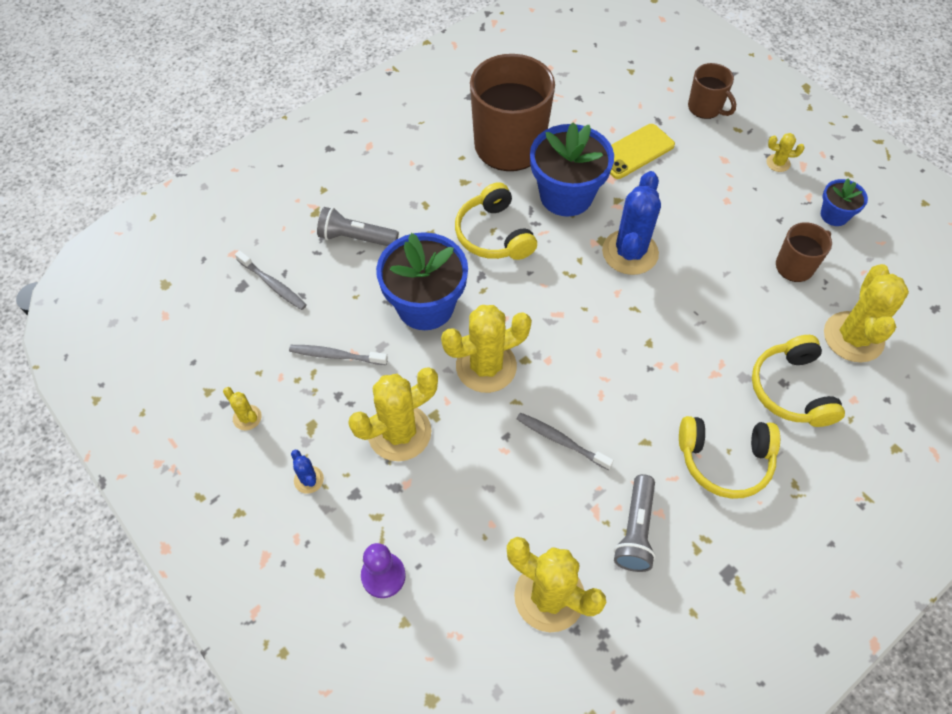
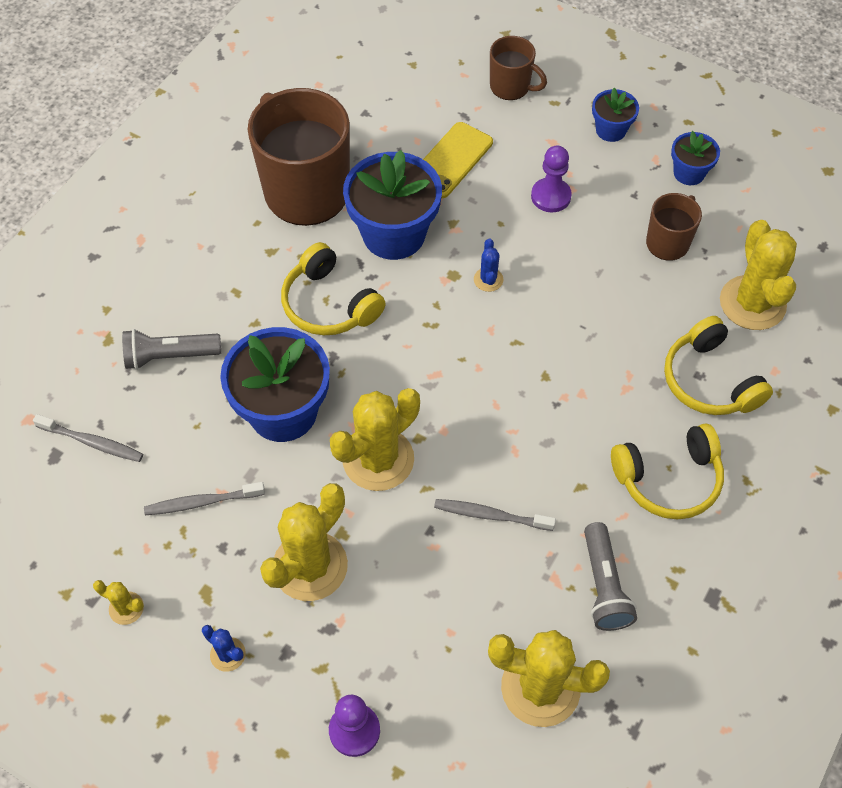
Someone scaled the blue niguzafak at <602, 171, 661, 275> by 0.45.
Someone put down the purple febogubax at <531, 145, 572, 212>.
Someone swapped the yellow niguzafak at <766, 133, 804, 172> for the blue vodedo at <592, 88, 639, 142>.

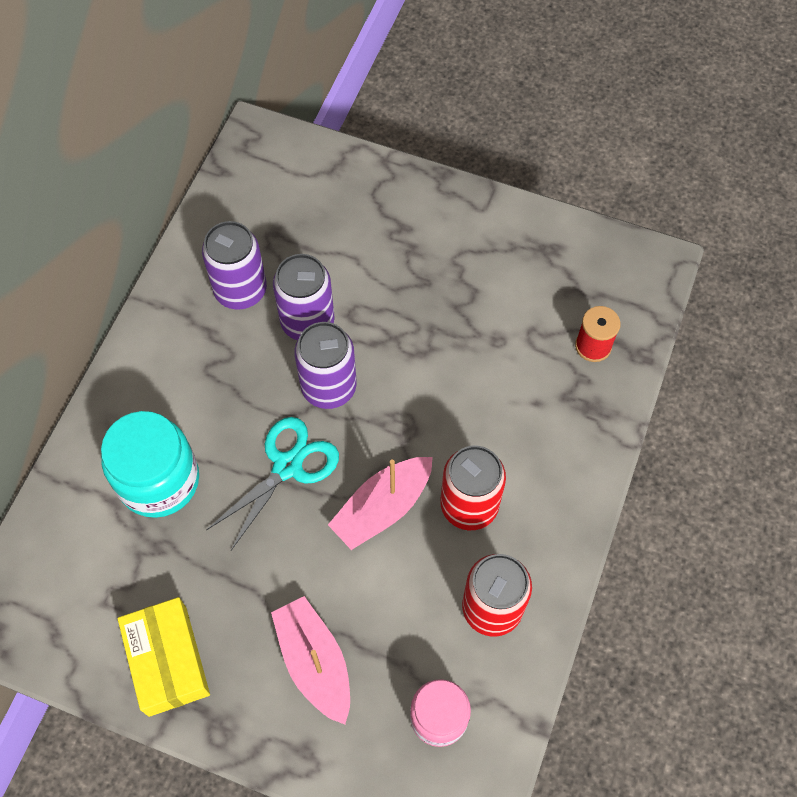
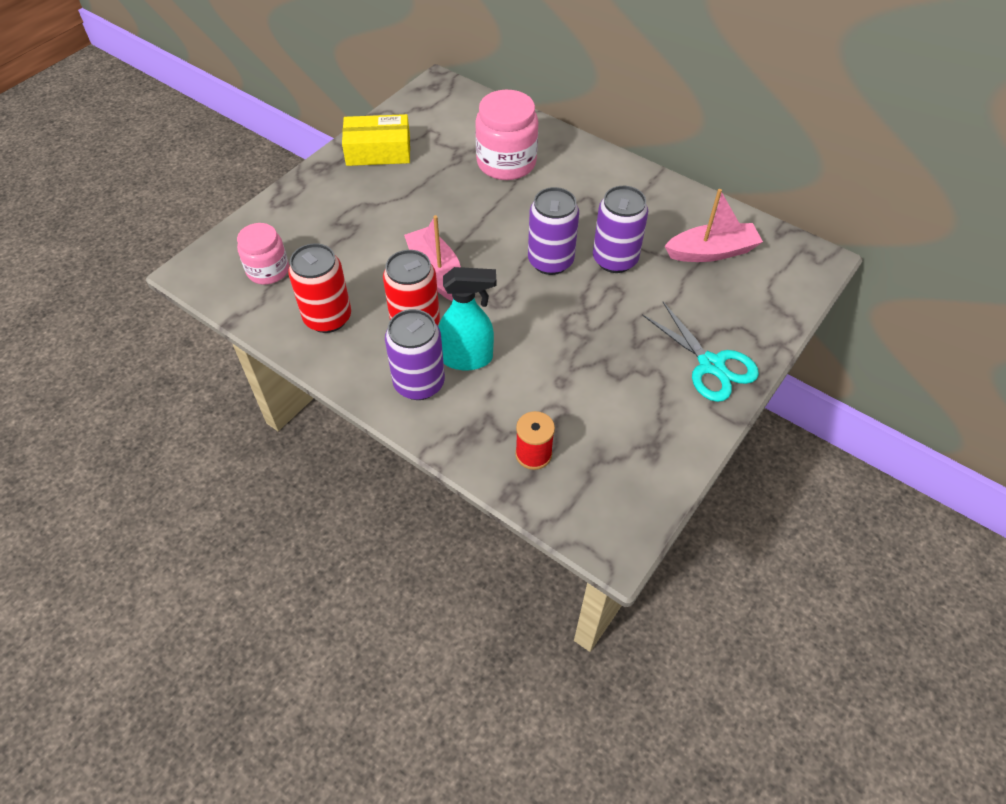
Someone carried the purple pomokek from <202, 221, 267, 310> to <385, 309, 445, 400>.
Someone put down the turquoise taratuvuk at <438, 267, 496, 371>.
Someone repainted the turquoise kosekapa at <101, 411, 199, 518>, which became the pink kosekapa at <475, 90, 538, 180>.
Someone carried the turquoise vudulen from <206, 417, 339, 550> to <642, 302, 759, 402>.
Someone carried the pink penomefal from <271, 596, 350, 724> to <665, 189, 763, 262>.

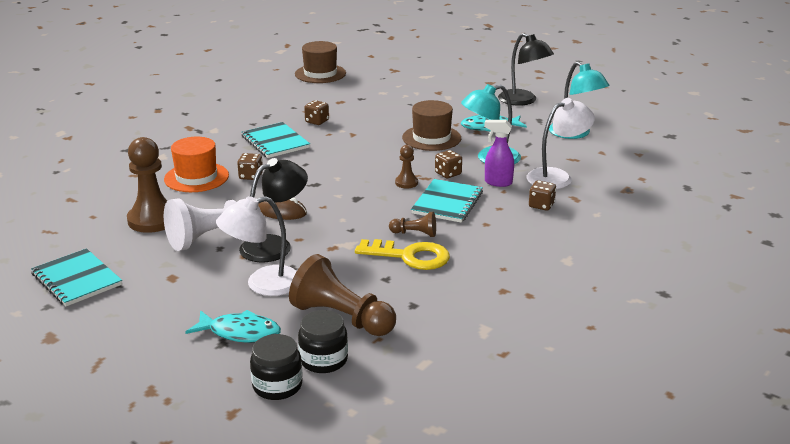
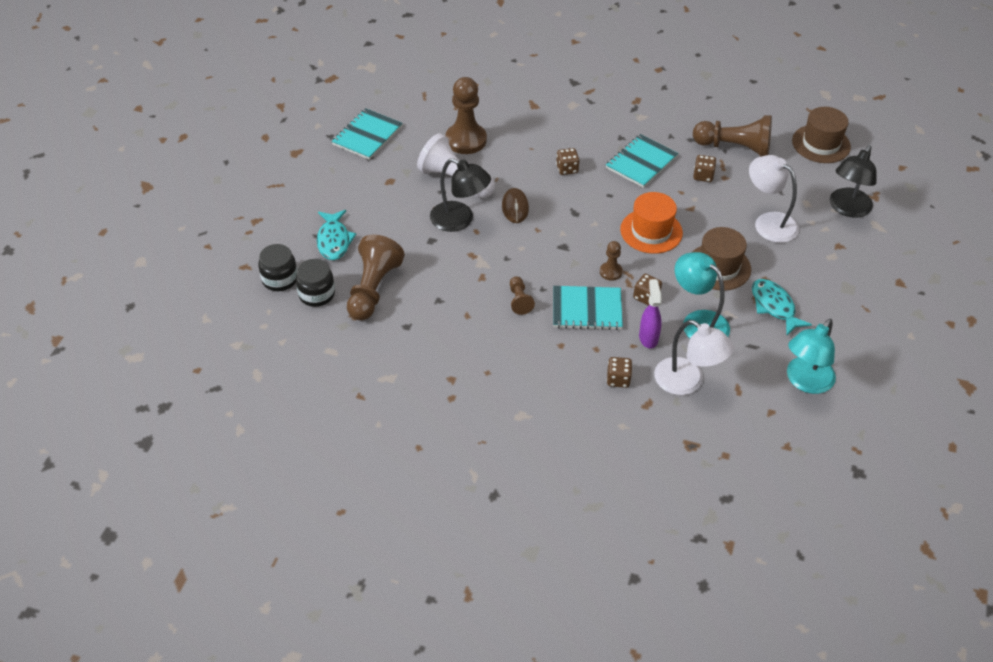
Someone carried the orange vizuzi from <164, 137, 229, 192> to <620, 192, 683, 254>.
Someone put down the brown febogubax at <693, 115, 772, 157>.
Someone carried the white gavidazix from <216, 196, 297, 296> to <749, 155, 799, 243>.
Someone carried the black gavidazix from <498, 33, 554, 106> to <830, 145, 877, 218>.
Someone took away the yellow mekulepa at <355, 239, 450, 270>.

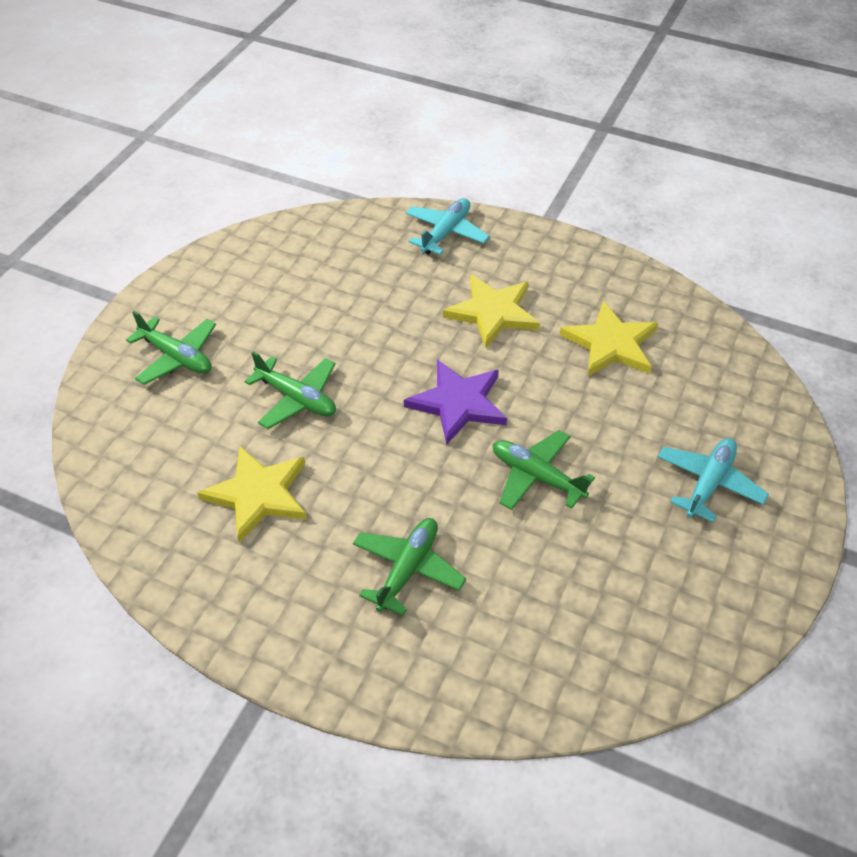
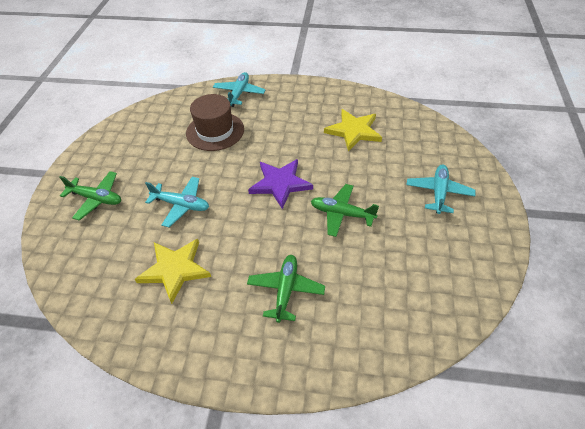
Someone repainted the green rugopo at <244, 351, 336, 429>, which became the turquoise rugopo at <145, 177, 209, 227>.
Someone put down the brown vizuzi at <186, 94, 244, 151>.
Someone took away the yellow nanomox at <443, 275, 540, 349>.

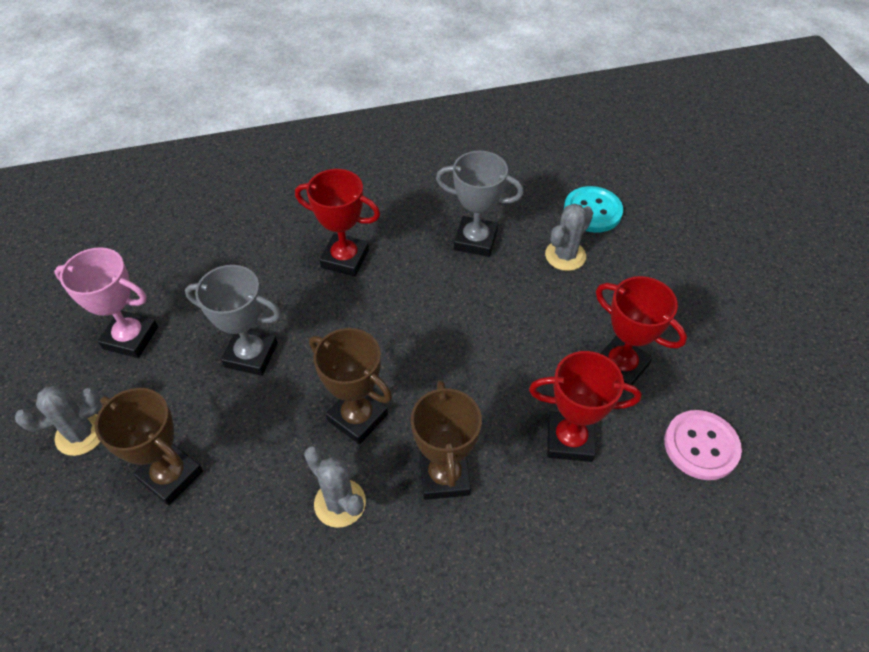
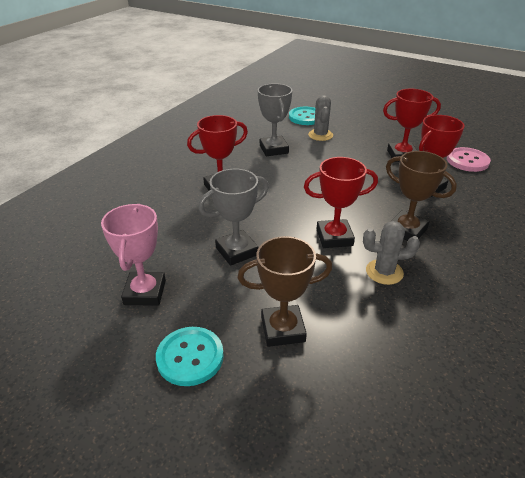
Someone rotated the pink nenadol at <54, 247, 158, 358> by 60 degrees counterclockwise.
Someone swapped the grey niguzafak at <15, 386, 102, 456> for the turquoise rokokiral at <156, 327, 224, 386>.
Someone rotated the grey nenadol at <436, 151, 524, 257> by 75 degrees counterclockwise.
Someone repainted the brown nenadol at <309, 328, 392, 444>, which became the red nenadol at <304, 157, 378, 248>.

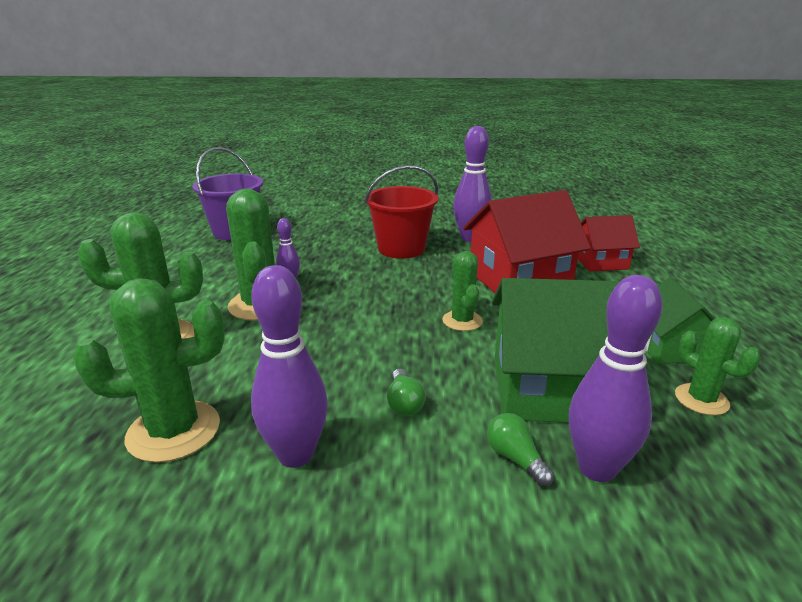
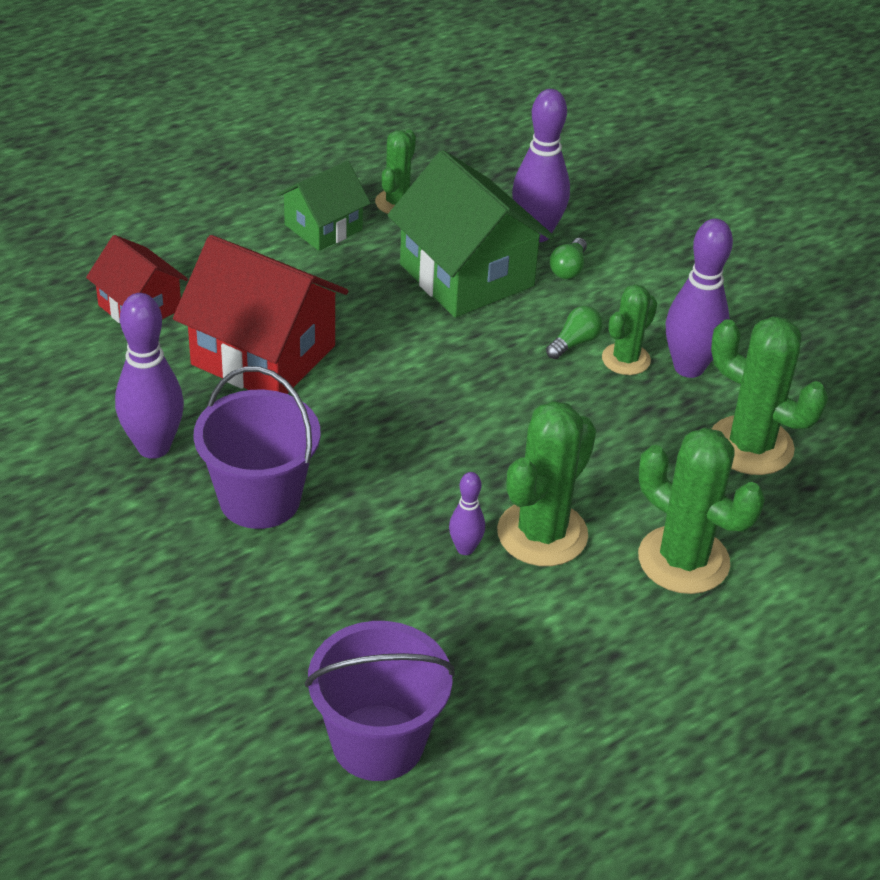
Someone repainted the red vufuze at <364, 165, 438, 259>, which became the purple vufuze at <194, 366, 321, 529>.
Someone carried the green niguzafak from <442, 251, 483, 331> to <602, 284, 657, 375>.

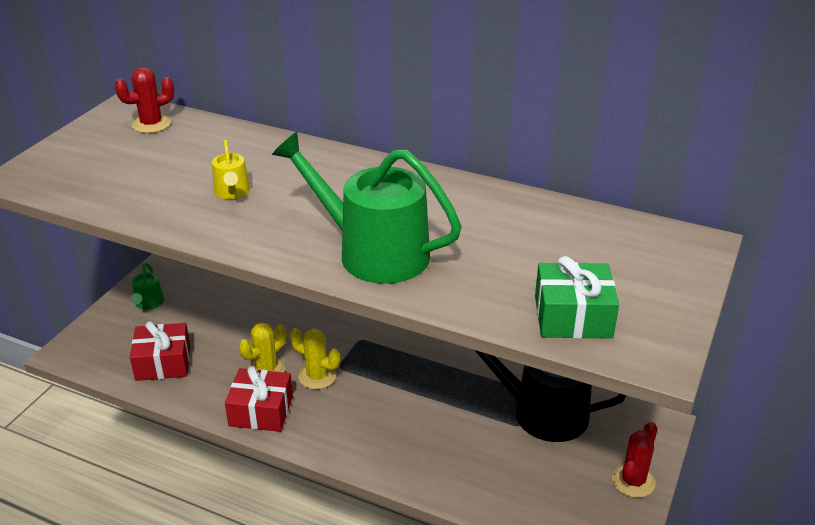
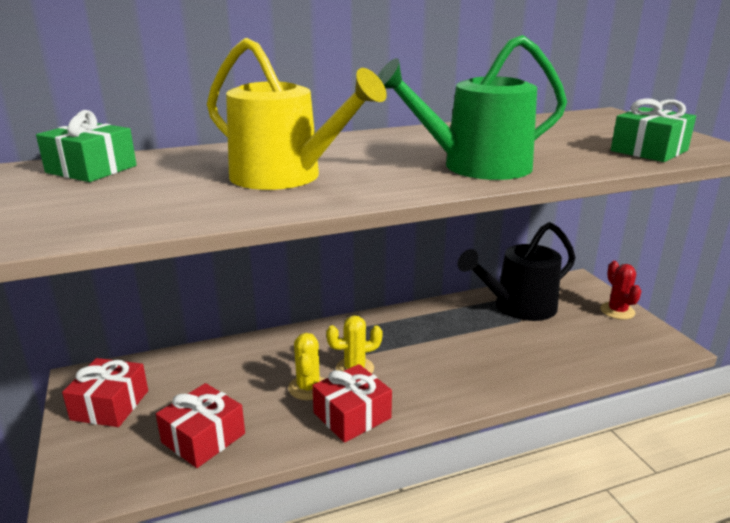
Someone swapped the red niguzafak at <114, 67, 174, 133> for the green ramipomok at <36, 110, 137, 182>.
Someone swapped the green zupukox at <131, 263, 164, 310> for the red ramipomok at <62, 358, 148, 427>.
Someone scaled the yellow zupukox at <212, 140, 250, 199> by 2.23.

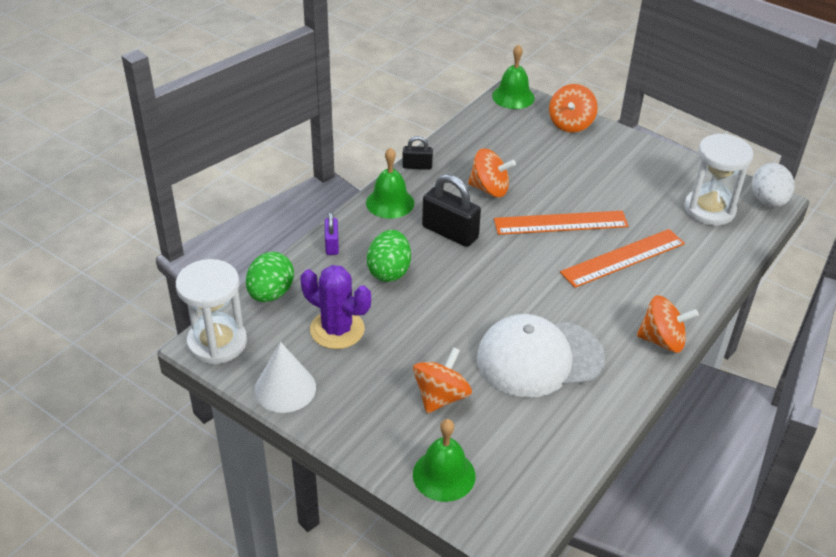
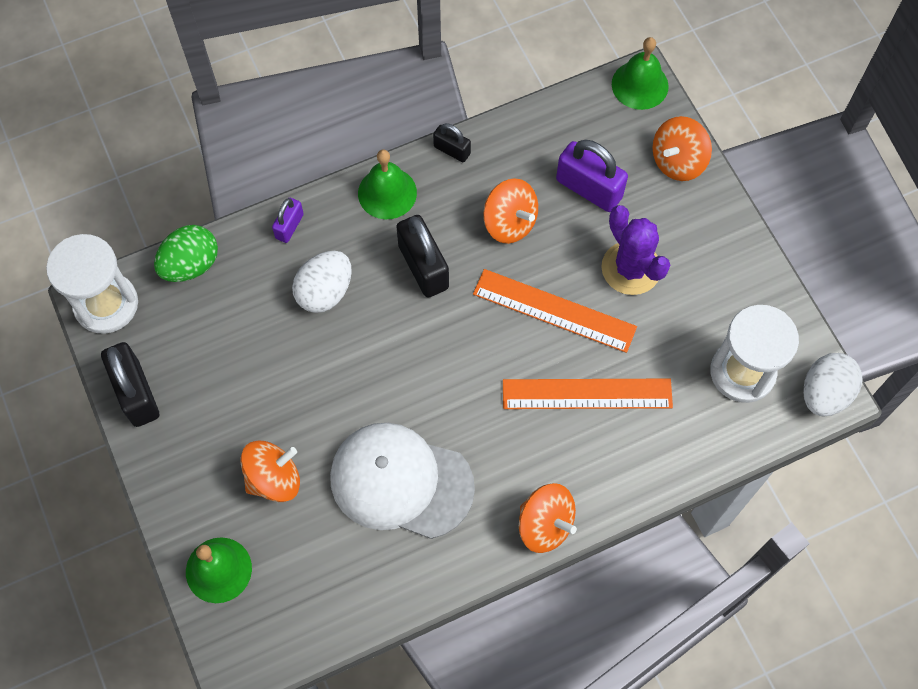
Someone swapped the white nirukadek at <254, 342, 316, 413> for the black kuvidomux at <101, 342, 159, 427>.
Someone repainted the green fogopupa at <367, 230, 411, 282>, which became the white fogopupa at <292, 251, 352, 313>.
Someone put down the purple kuvidomux at <556, 140, 628, 212>.
Someone carried the purple niguzafak from <300, 265, 371, 349> to <601, 205, 670, 295>.

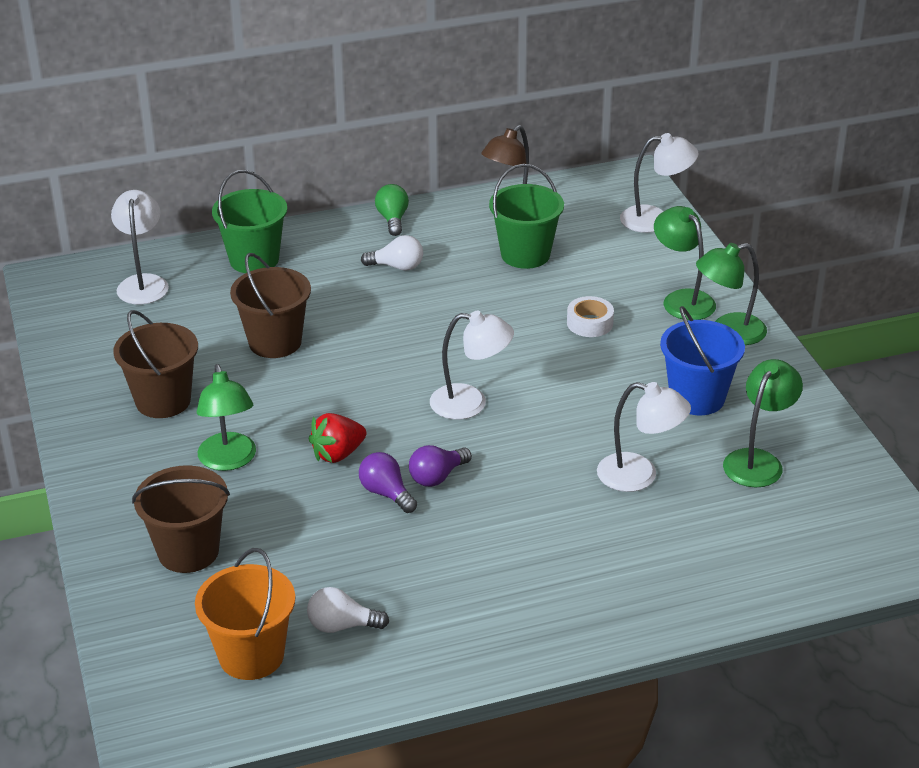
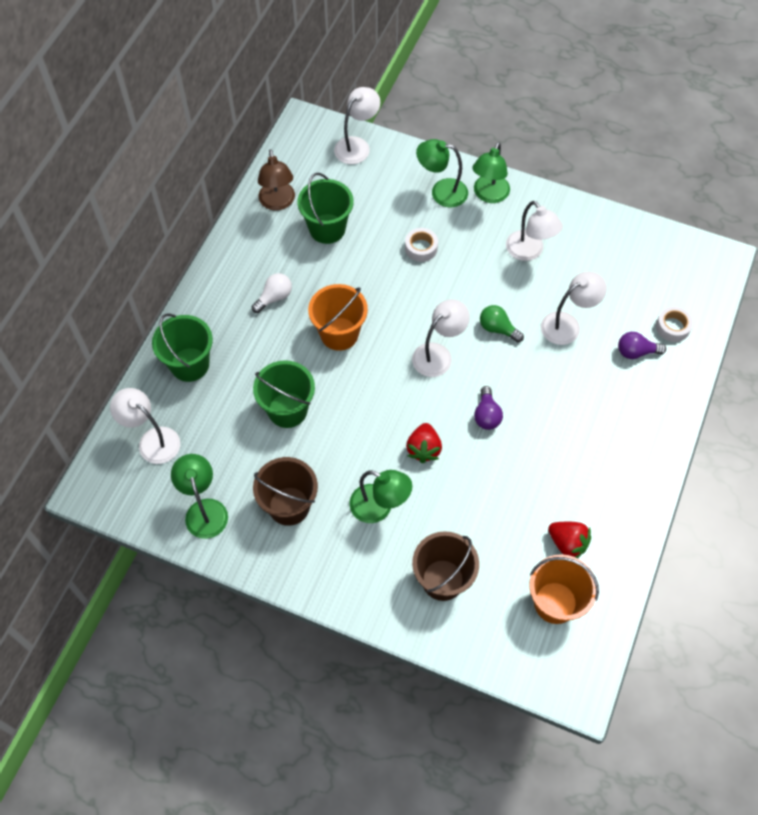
Someone carried the green gavidazix from <723, 359, 803, 487> to <171, 454, 228, 539>.
Someone repainted the brown vufuze at <230, 253, 311, 358>, which became the green vufuze at <253, 360, 315, 428>.
Someone put down the orange vufuze at <308, 284, 368, 351>.
Someone carried the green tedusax from <375, 184, 409, 236> to <480, 305, 524, 342>.
Someone swapped the blue vufuze at <660, 306, 745, 415> for the white gavidazix at <506, 201, 563, 261>.
Someone swapped the white tedusax at <307, 587, 389, 633> for the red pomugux at <548, 522, 591, 558>.
Someone carried the purple tedusax from <359, 452, 417, 513> to <618, 332, 666, 359>.
Someone put down the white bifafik at <656, 306, 693, 342>.

